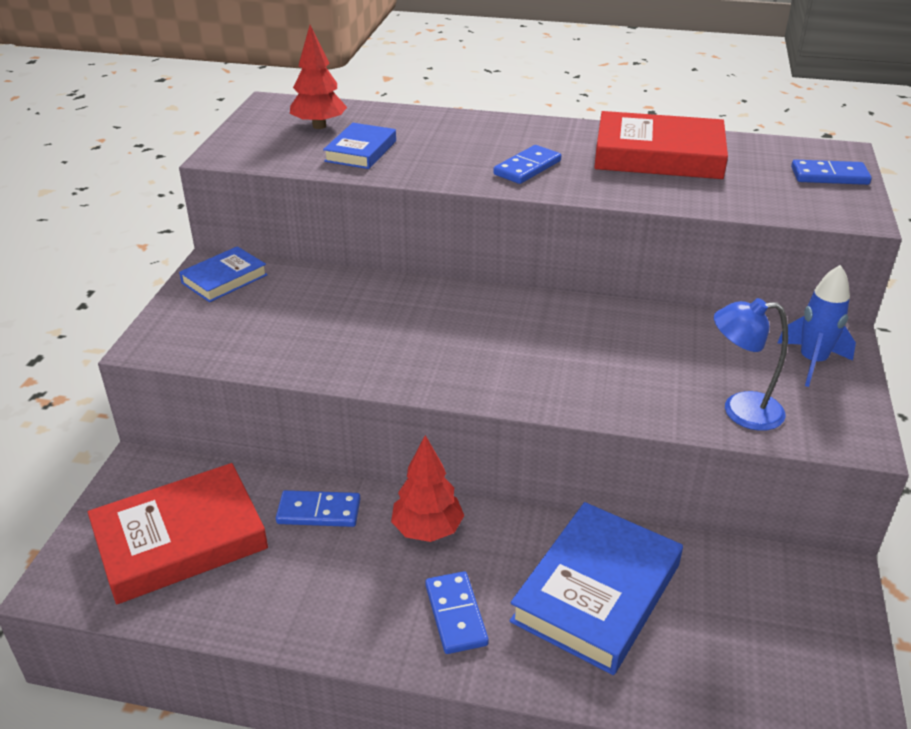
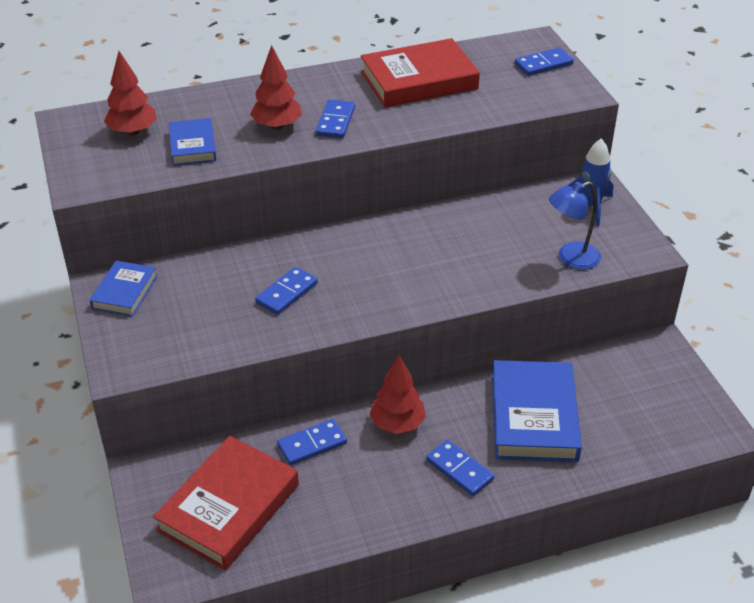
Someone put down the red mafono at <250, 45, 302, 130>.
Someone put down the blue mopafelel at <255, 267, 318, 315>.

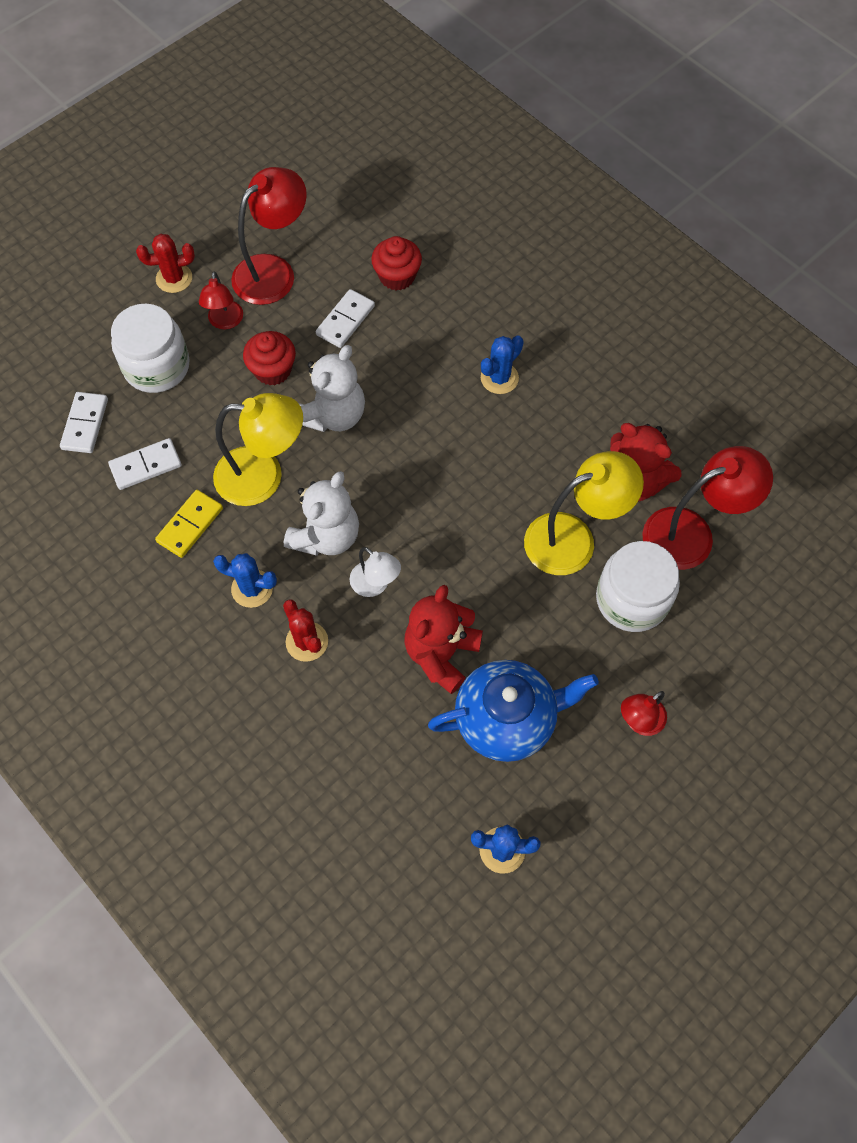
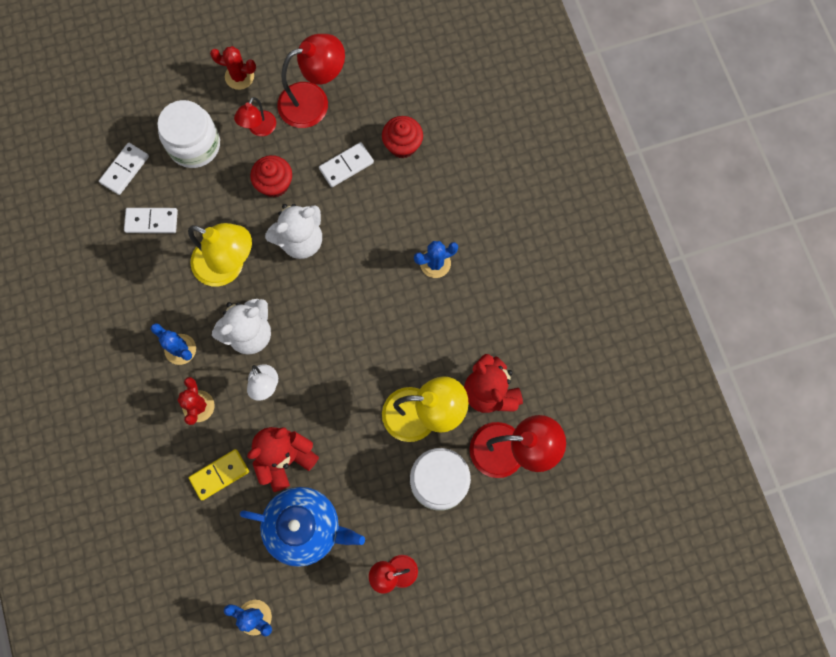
Someone carried the yellow mopafelel from <155, 490, 223, 558> to <189, 449, 249, 500>.

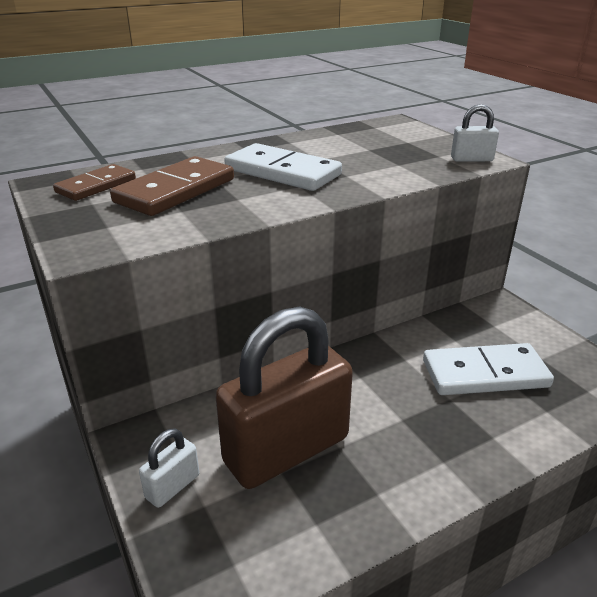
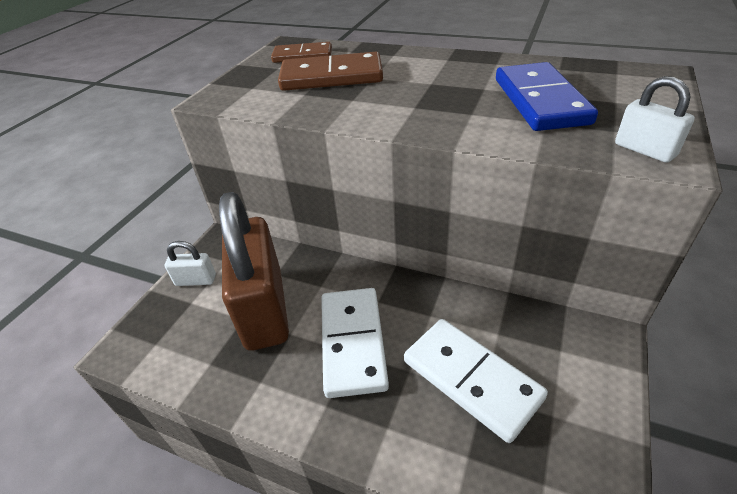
Someone rotated the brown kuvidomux at <215, 307, 353, 489> by 60 degrees clockwise.
Someone carried the white mopafelel from <224, 143, 342, 191> to <321, 288, 389, 398>.
Someone put down the blue mopafelel at <496, 62, 598, 131>.

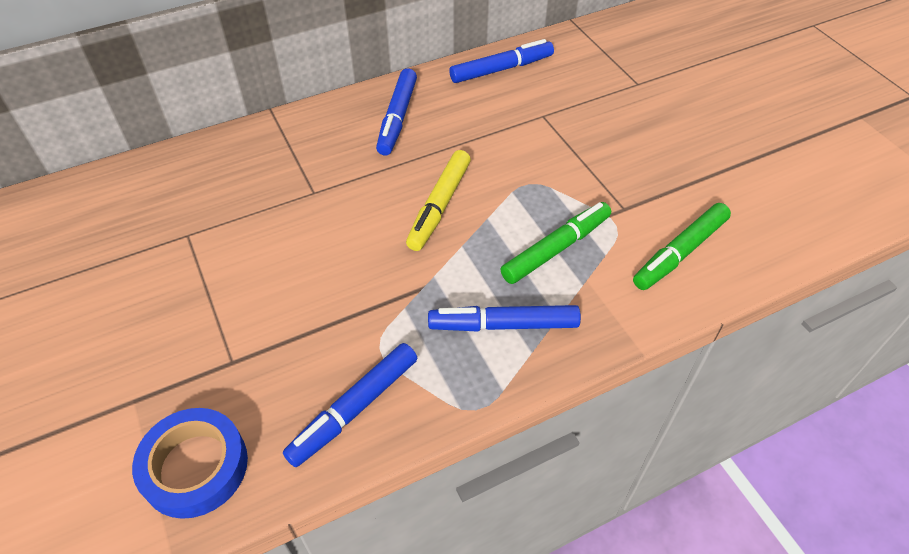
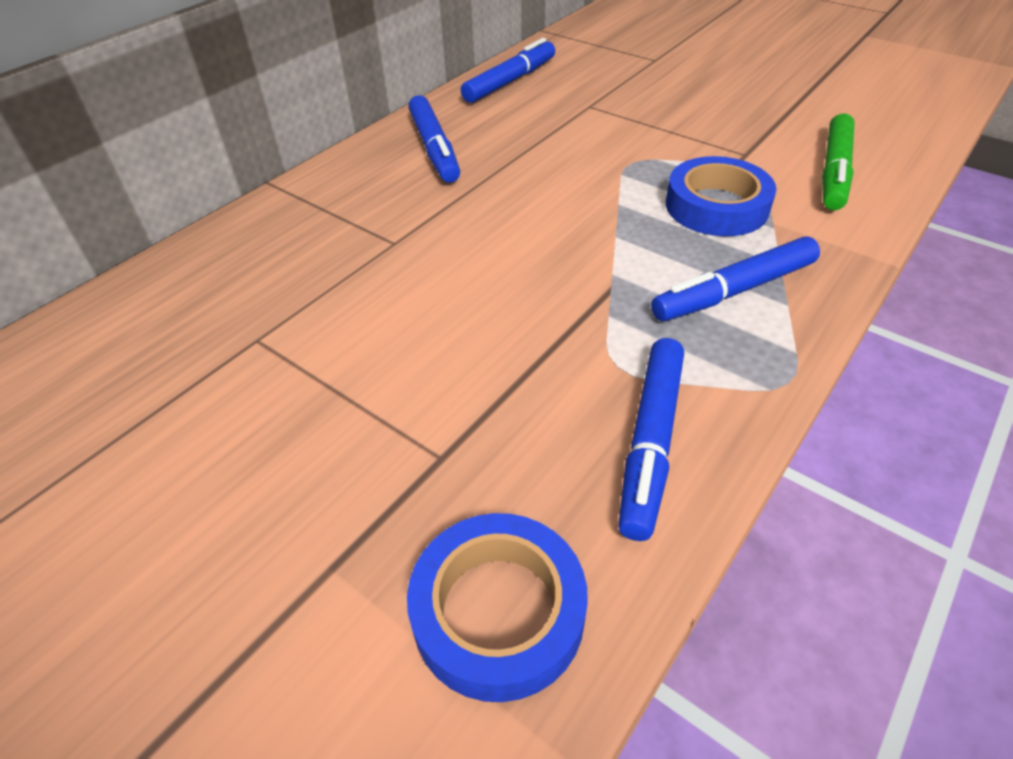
Someone swapped the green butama at <500, 202, 611, 284> for the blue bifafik at <666, 156, 776, 236>.
Someone took away the yellow butama at <406, 150, 471, 251>.

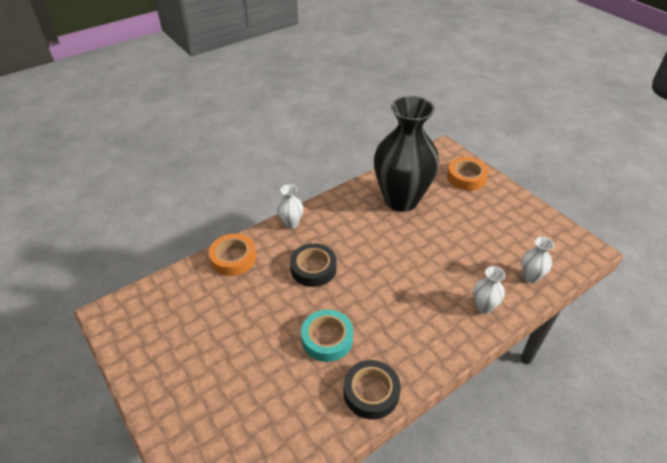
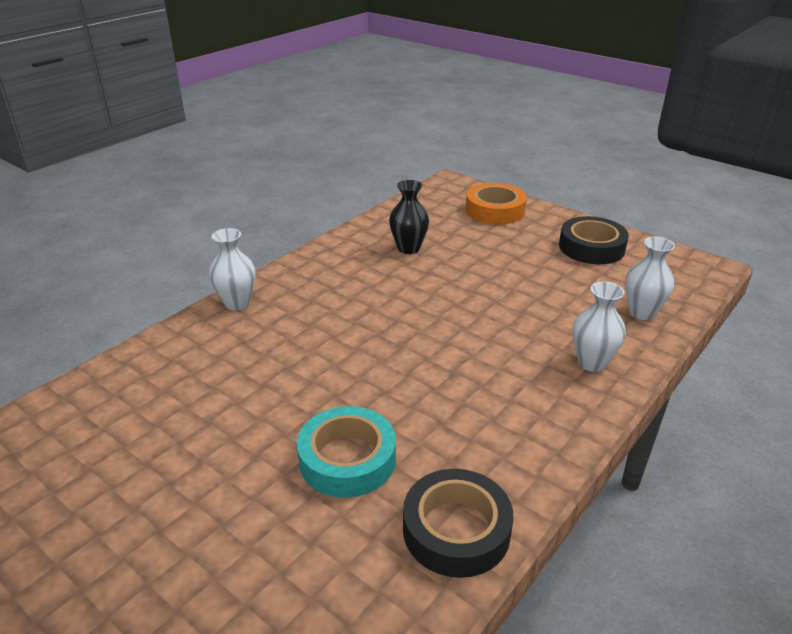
Someone scaled the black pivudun at <374, 96, 439, 212> by 0.40.
Someone carried the black bifafik from <290, 243, 336, 287> to <559, 216, 629, 264>.
Someone took away the orange bifafik at <209, 234, 256, 276>.

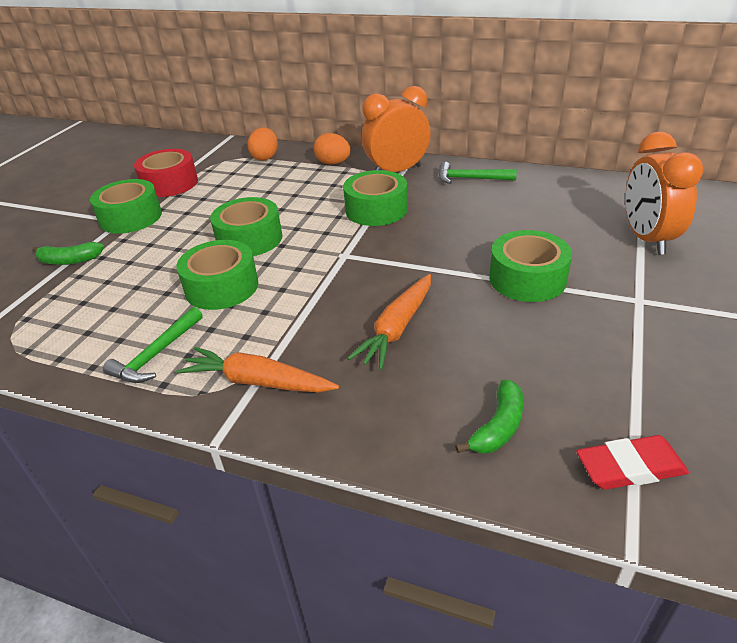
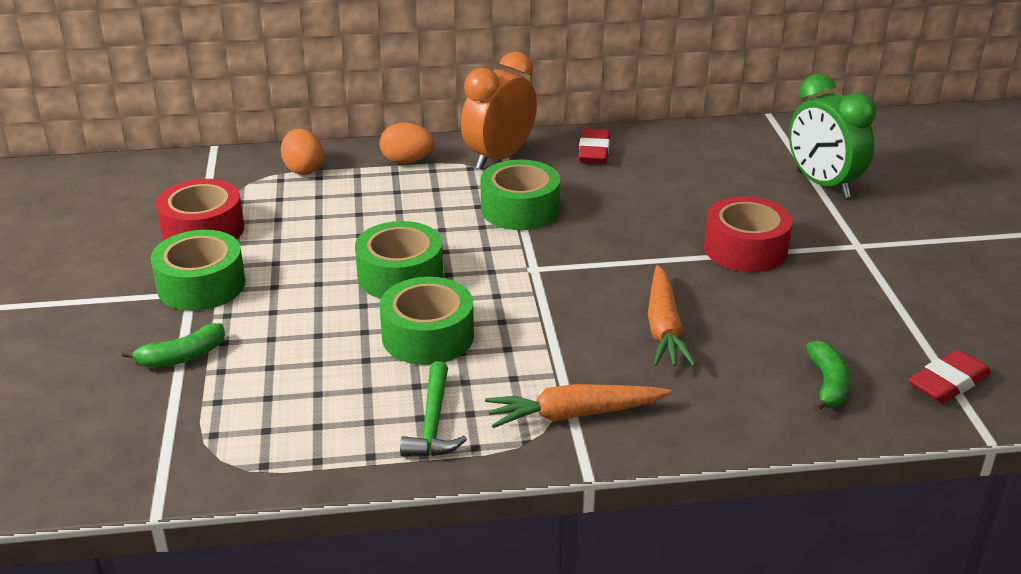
Someone swapped the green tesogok at <439, 162, 517, 184> for the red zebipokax at <578, 128, 610, 164>.
Someone repainted the green bifafik at <489, 230, 572, 302>, which became the red bifafik at <704, 196, 793, 272>.
Someone repainted the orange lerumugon at <625, 132, 703, 255>, which became the green lerumugon at <789, 74, 876, 198>.

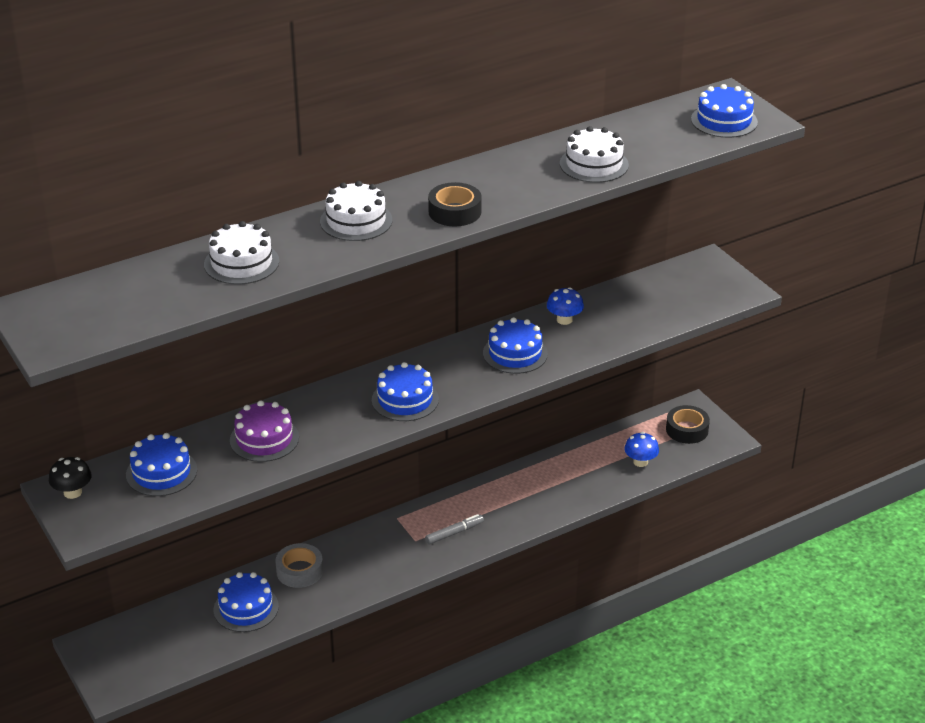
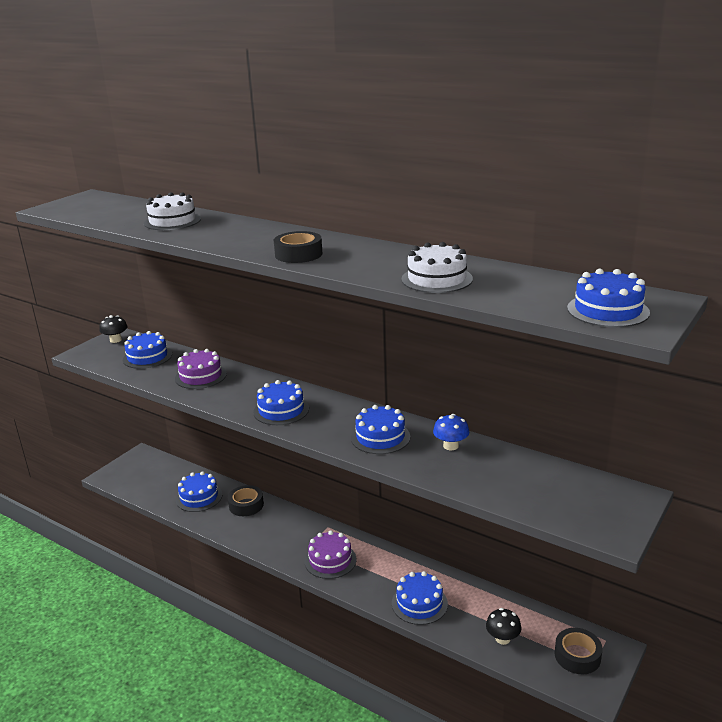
Someone repainted the grey bifafik at <275, 543, 323, 588>, which became the black bifafik at <228, 485, 264, 516>.
Someone swapped the grey butama at <425, 514, 484, 545> for the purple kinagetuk at <305, 530, 356, 579>.
Someone put down the blue kinagetuk at <392, 571, 448, 625>.
Someone repainted the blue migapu at <624, 432, 659, 467>, which became the black migapu at <486, 608, 521, 645>.
Someone took away the white kinagetuk at <320, 181, 392, 241>.

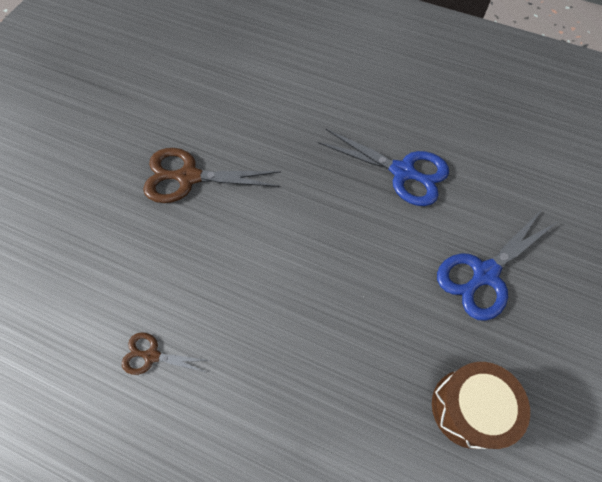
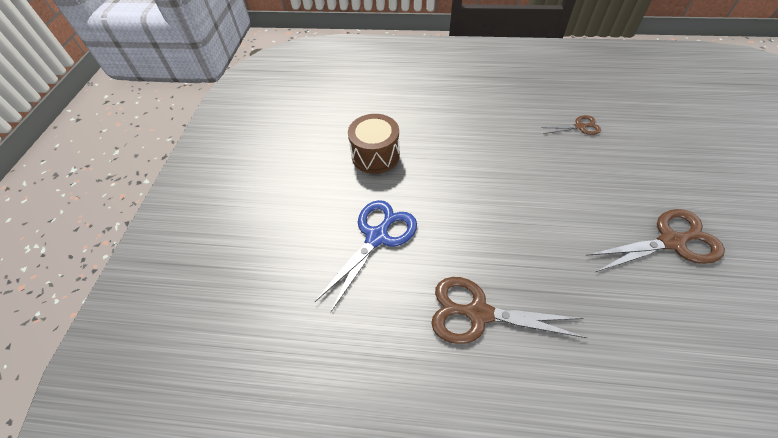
Someone repainted the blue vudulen at <318, 129, 449, 206>, which became the brown vudulen at <431, 277, 587, 344>.

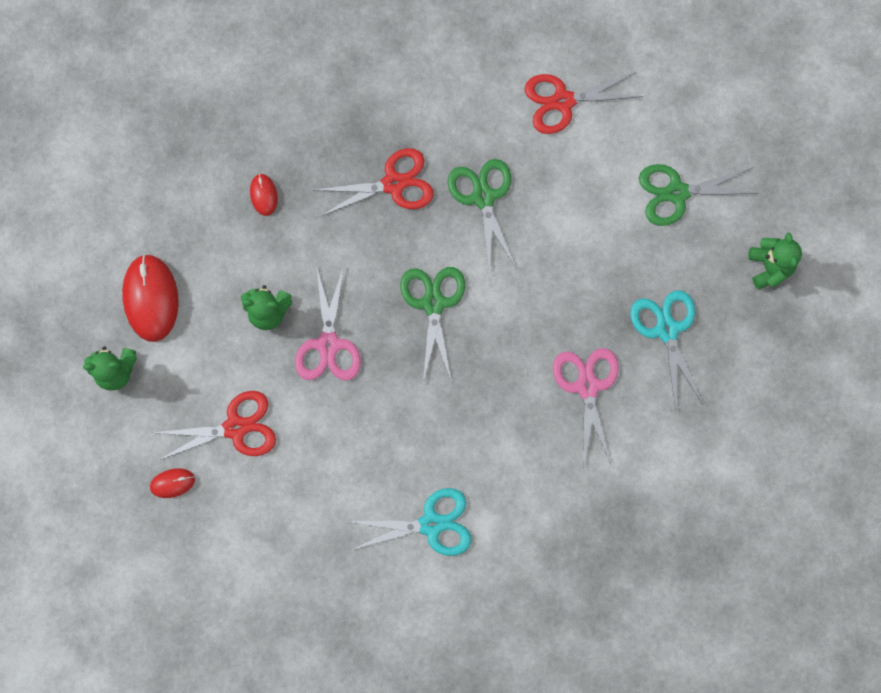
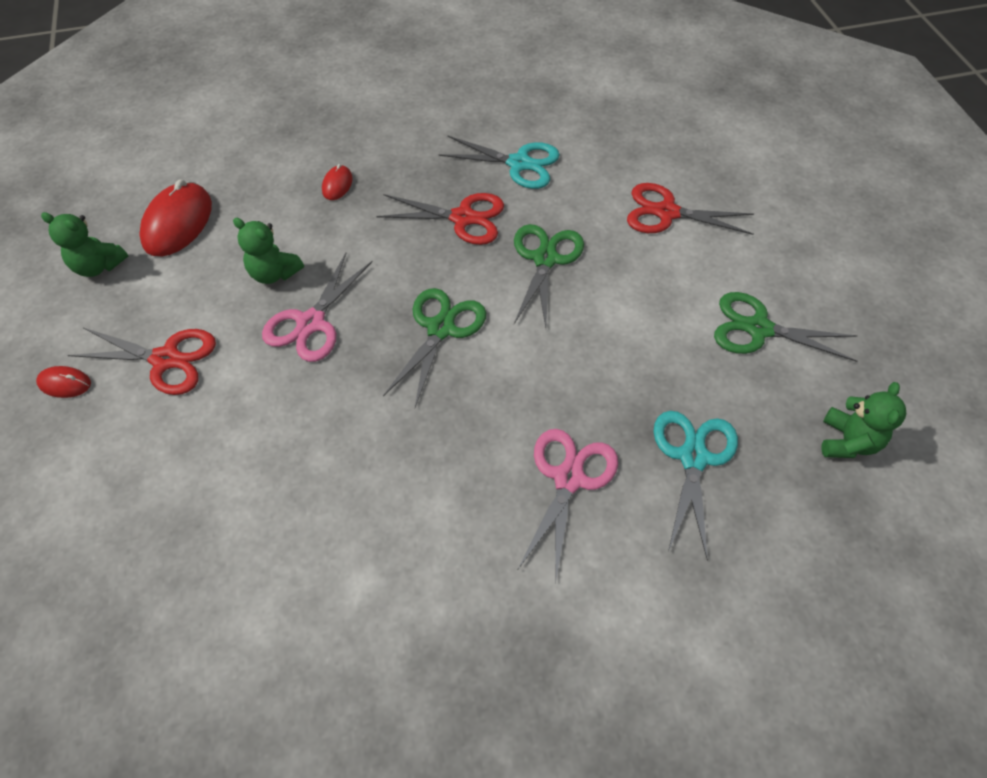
Someone carried the turquoise vudulen from <348, 488, 472, 556> to <438, 135, 560, 189>.

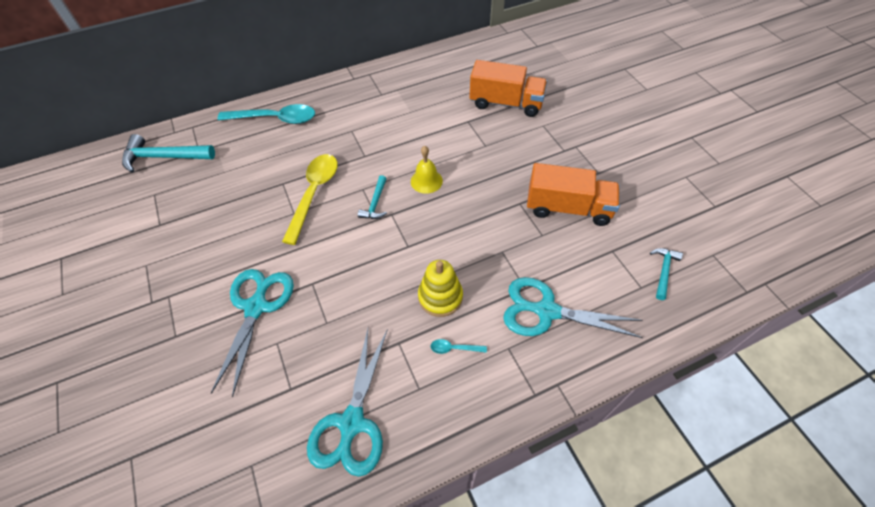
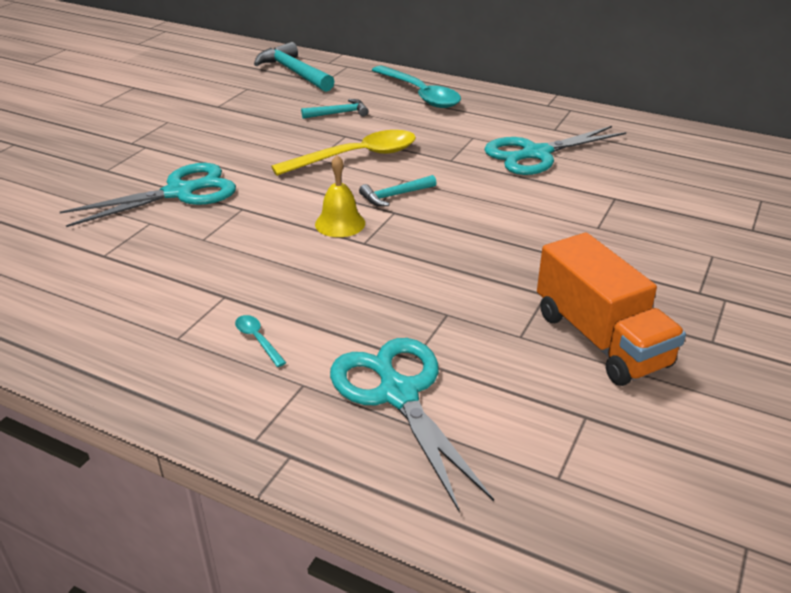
Someone carried the turquoise tesogok from <650, 248, 683, 300> to <301, 99, 368, 119>.
Someone carried the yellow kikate from <411, 146, 443, 194> to <315, 155, 365, 237>.
Someone carried the turquoise vudulen from <307, 329, 388, 477> to <484, 126, 626, 175>.
Someone took away the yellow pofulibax at <418, 260, 463, 317>.
Someone took away the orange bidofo at <469, 60, 547, 117>.

